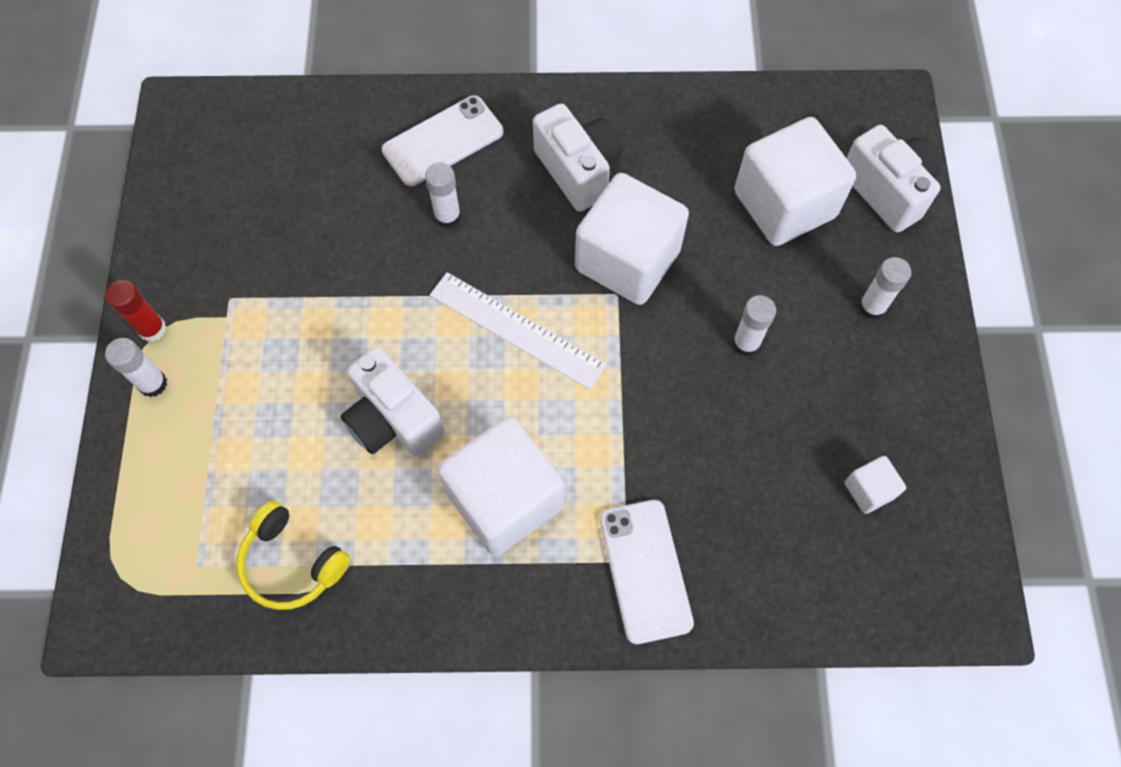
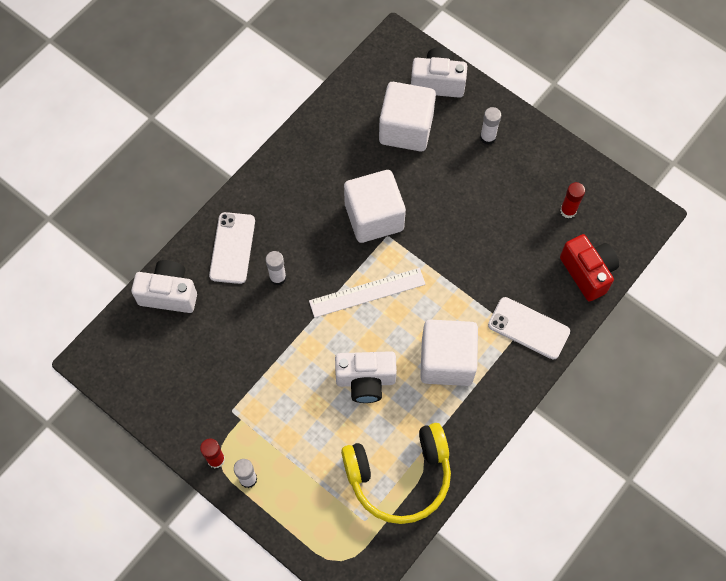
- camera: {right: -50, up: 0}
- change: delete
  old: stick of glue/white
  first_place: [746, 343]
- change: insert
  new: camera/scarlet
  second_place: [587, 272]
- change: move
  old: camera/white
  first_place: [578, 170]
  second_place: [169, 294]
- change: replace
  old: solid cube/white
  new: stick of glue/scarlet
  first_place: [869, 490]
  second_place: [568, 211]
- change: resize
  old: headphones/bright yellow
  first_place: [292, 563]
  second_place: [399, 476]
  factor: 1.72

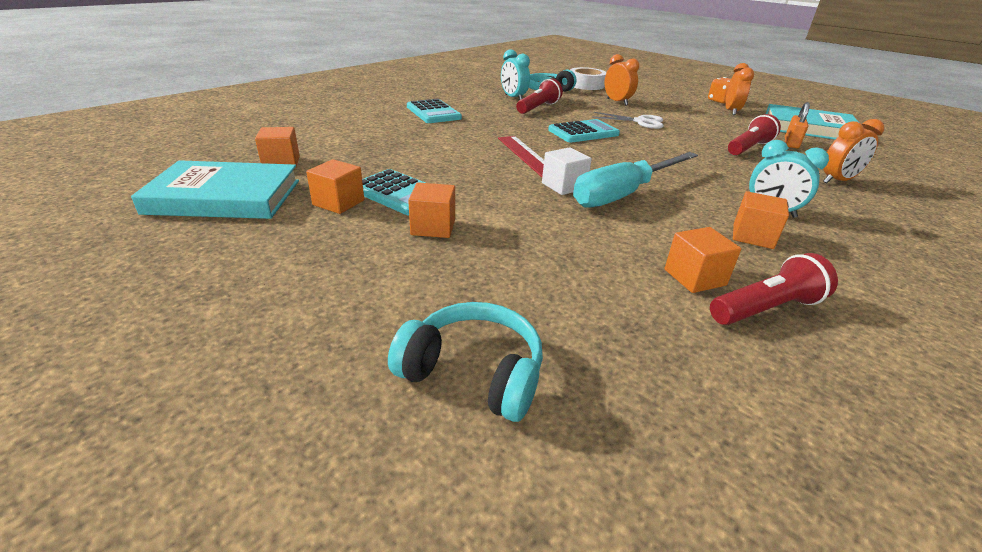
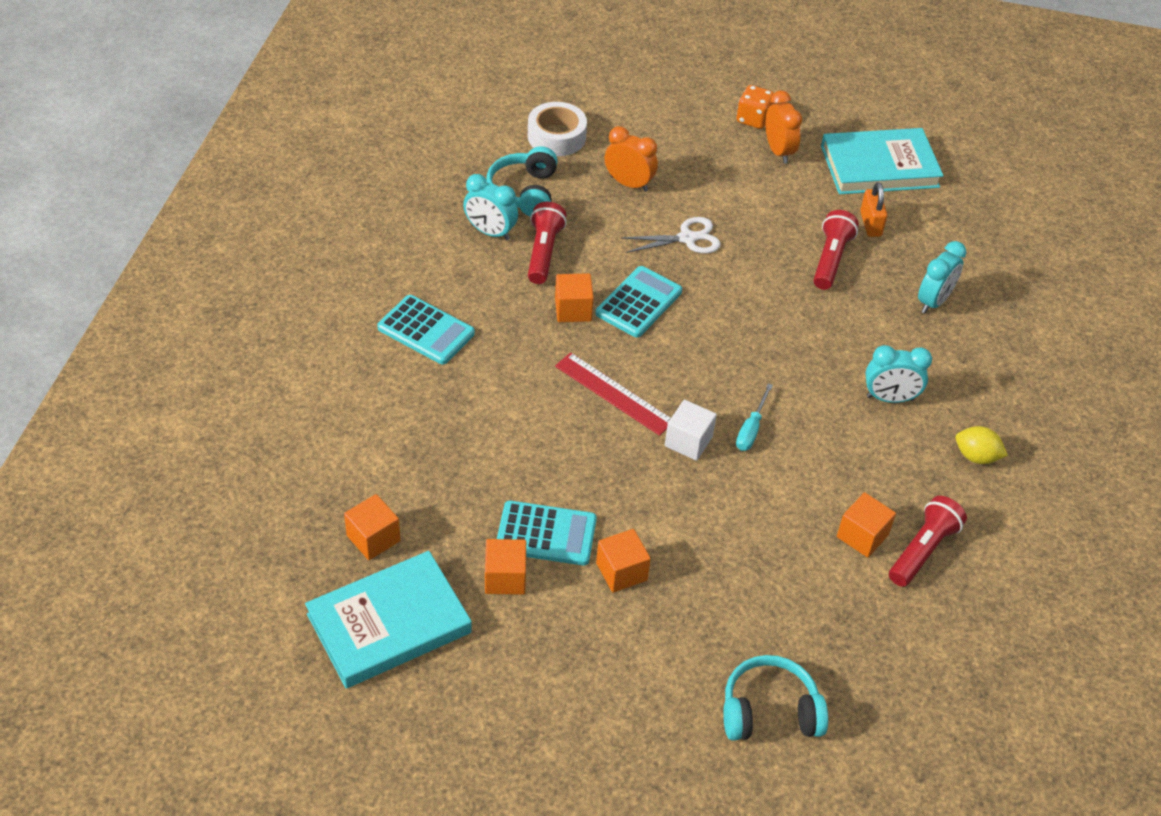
- camera: {right: -30, up: 15}
- change: insert
  new: citrus fruit/bright yellow
  second_place: [976, 456]
- change: move
  old: solid cube/orange-coloured
  first_place: [752, 236]
  second_place: [573, 309]
- change: recolor
  old: clock/orange-coloured
  new: clock/aqua
  first_place: [837, 181]
  second_place: [933, 301]
- change: resize
  old: hand screwdriver/aqua
  first_place: [624, 194]
  second_place: [751, 429]
  factor: 0.45

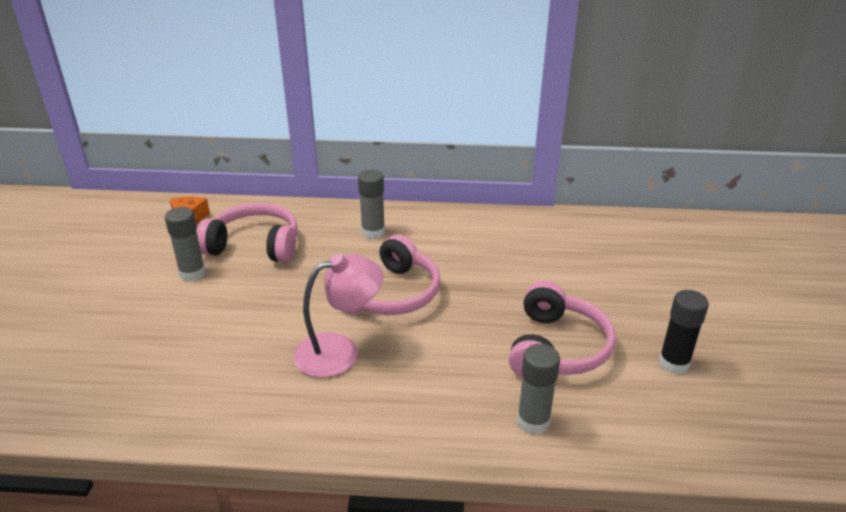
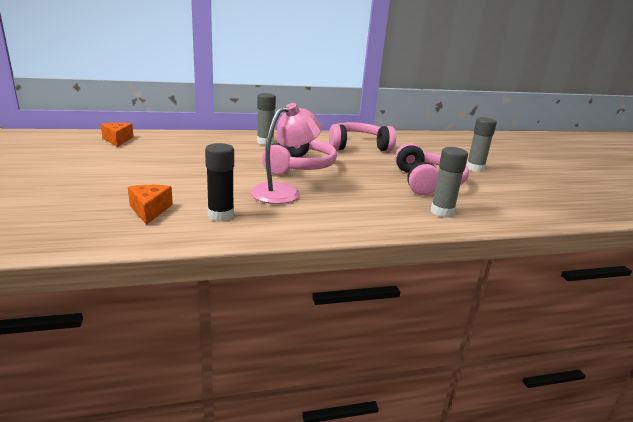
- camera: {right: -20, up: -10}
- change: insert
  new: cheese/orange-coloured
  second_place: [150, 210]
- change: move
  old: stick of glue/grey
  first_place: [192, 273]
  second_place: [475, 168]
- change: move
  old: headphones/pink
  first_place: [255, 245]
  second_place: [358, 146]
- change: move
  old: stick of glue/jet-black
  first_place: [673, 363]
  second_place: [221, 215]

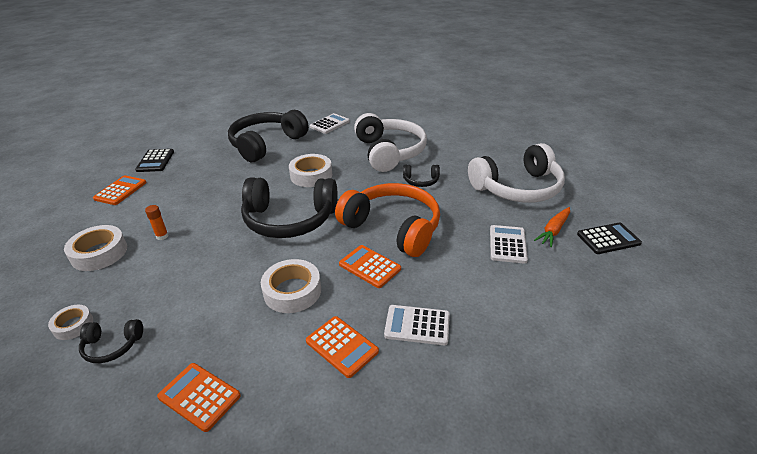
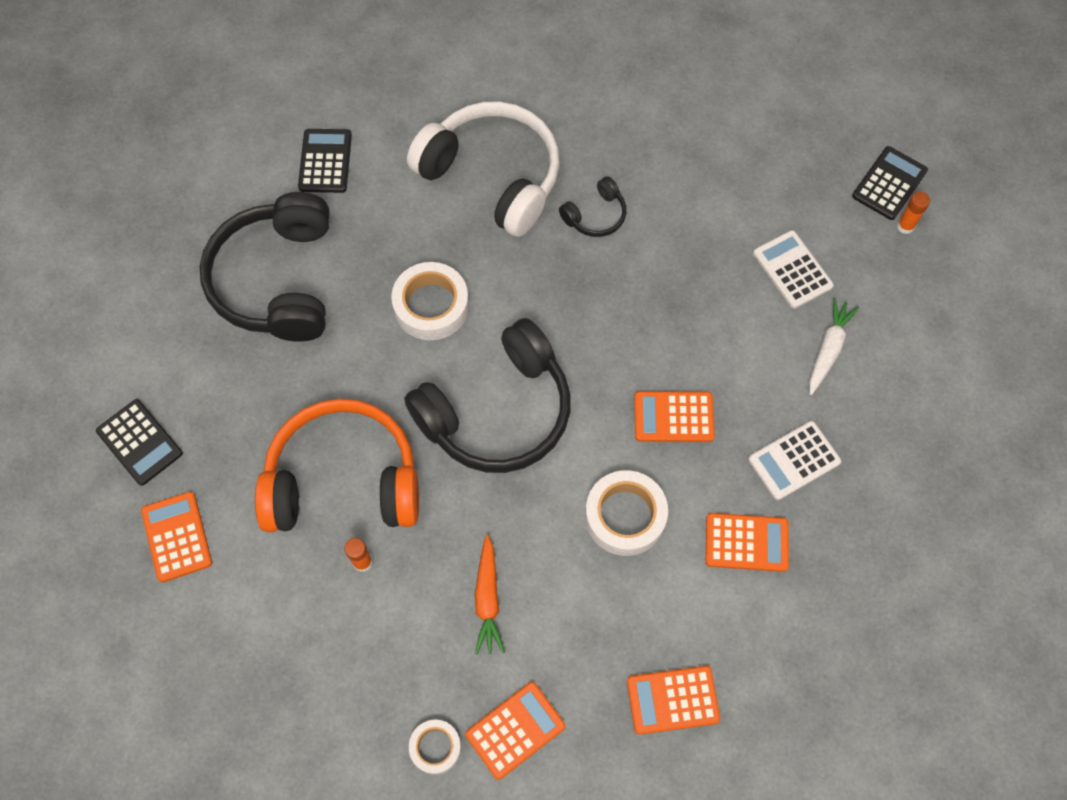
- camera: {right: -40, up: 30}
- change: delete
  old: sticky tape/white
  first_place: [99, 253]
- change: delete
  old: headphones/white
  first_place: [517, 188]
- change: insert
  new: root vegetable/white
  second_place: [828, 349]
- change: insert
  new: stick of glue/orange-coloured
  second_place: [905, 226]
- change: move
  old: headphones/orange-coloured
  first_place: [393, 227]
  second_place: [343, 480]
- change: move
  old: root vegetable/orange-coloured
  first_place: [553, 230]
  second_place: [488, 599]
- change: replace
  old: headphones/jet-black
  new: adding machine/orange-coloured
  first_place: [112, 346]
  second_place: [515, 730]
- change: recolor
  old: adding machine/white
  new: adding machine/jet-black
  first_place: [329, 124]
  second_place: [325, 161]

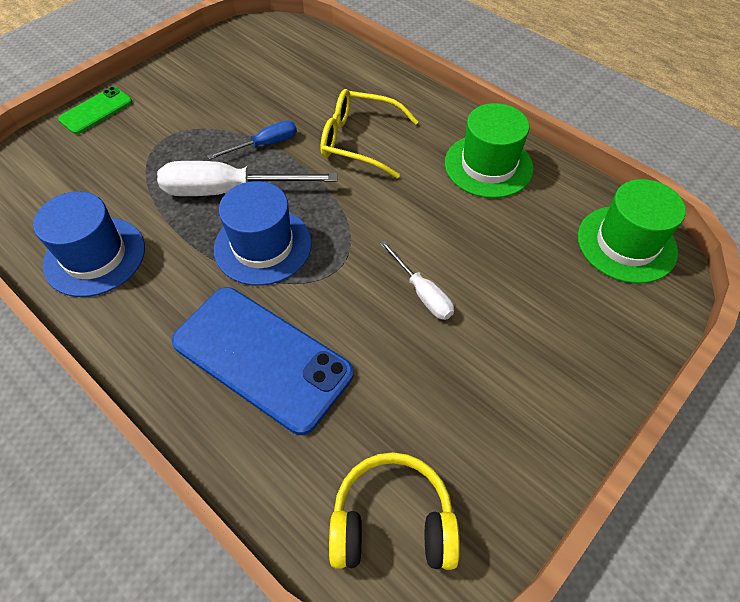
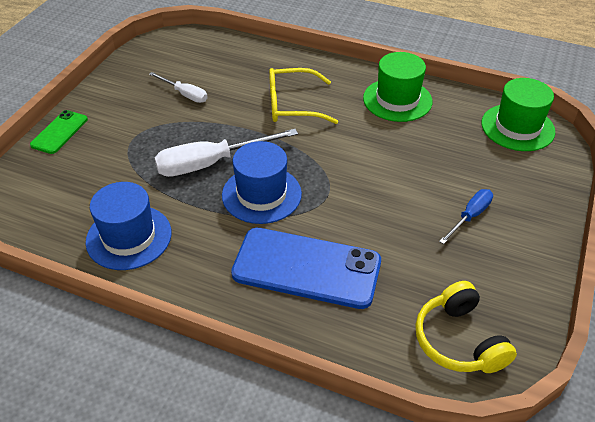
- camera: {right: -20, up: -10}
- change: move
  old: hand screwdriver/royal blue
  first_place: [265, 145]
  second_place: [470, 216]
- change: move
  old: hand screwdriver/white
  first_place: [422, 293]
  second_place: [185, 94]
- change: rotate
  old: headphones/bright yellow
  first_place: [392, 522]
  second_place: [459, 340]
  degrees: -90

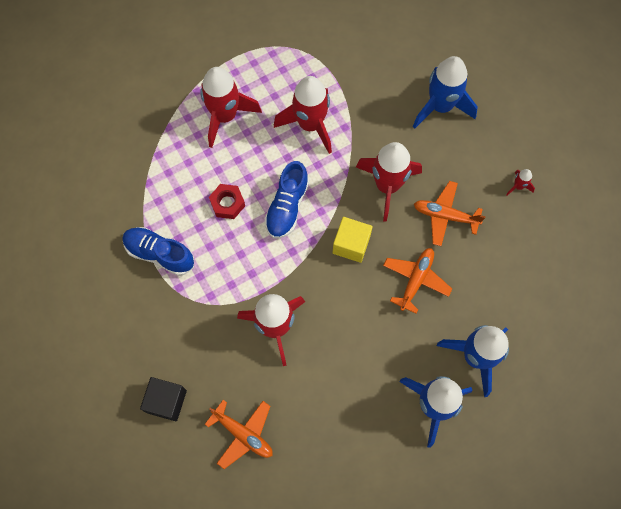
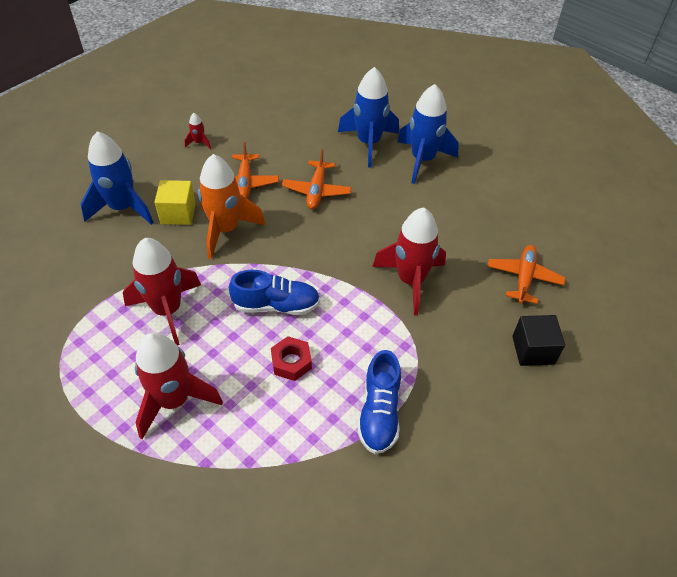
- camera: {right: -110, up: -20}
- change: move
  old: solid cube/bright yellow
  first_place: [351, 244]
  second_place: [178, 213]
- change: recolor
  old: toy rocket/scarlet
  new: toy rocket/orange-coloured
  first_place: [387, 186]
  second_place: [226, 230]
- change: rotate
  old: aeroplane/orange-coloured
  first_place: [416, 280]
  second_place: [316, 191]
  degrees: -90

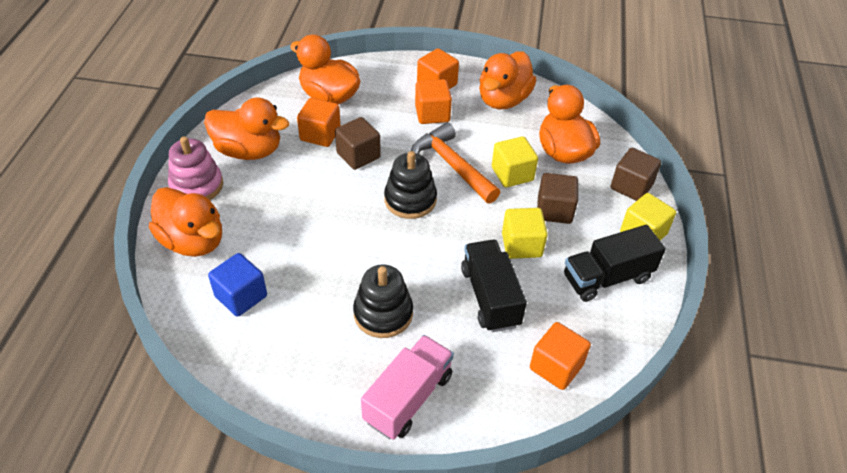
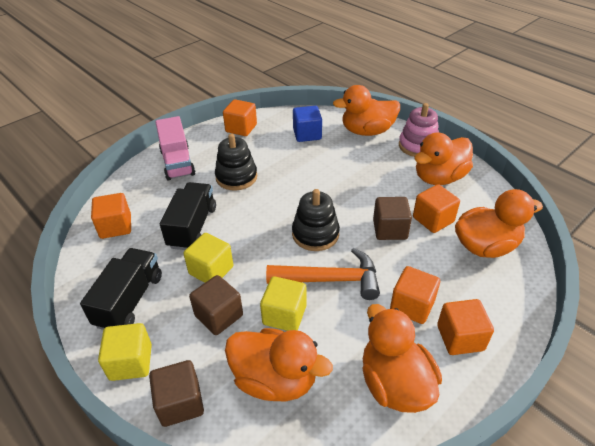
- camera: {right: 130, up: -5}
- change: insert
  new: solid cube/orange-coloured
  second_place: [241, 128]
- change: rotate
  old: toy truck/jet-black
  first_place: [490, 297]
  second_place: [192, 227]
  degrees: -105

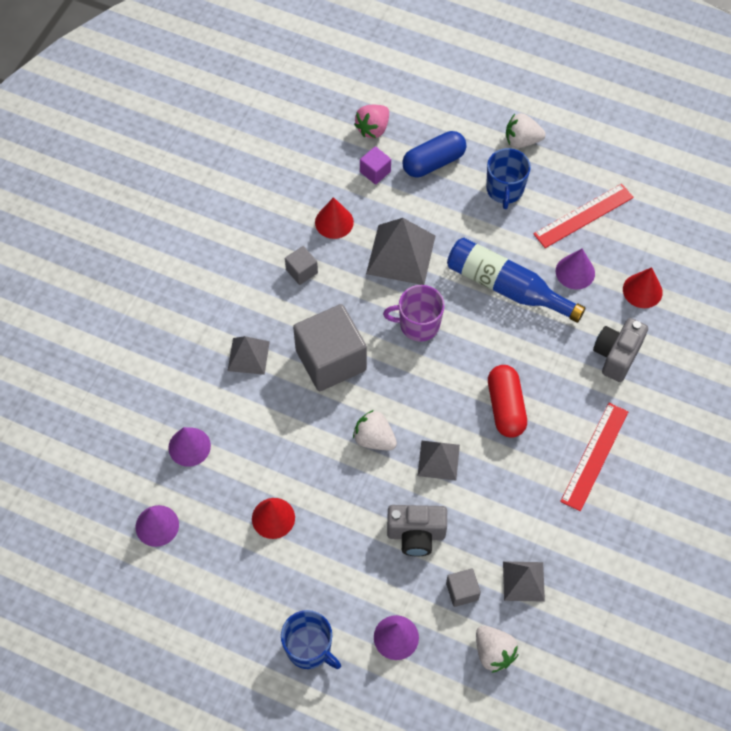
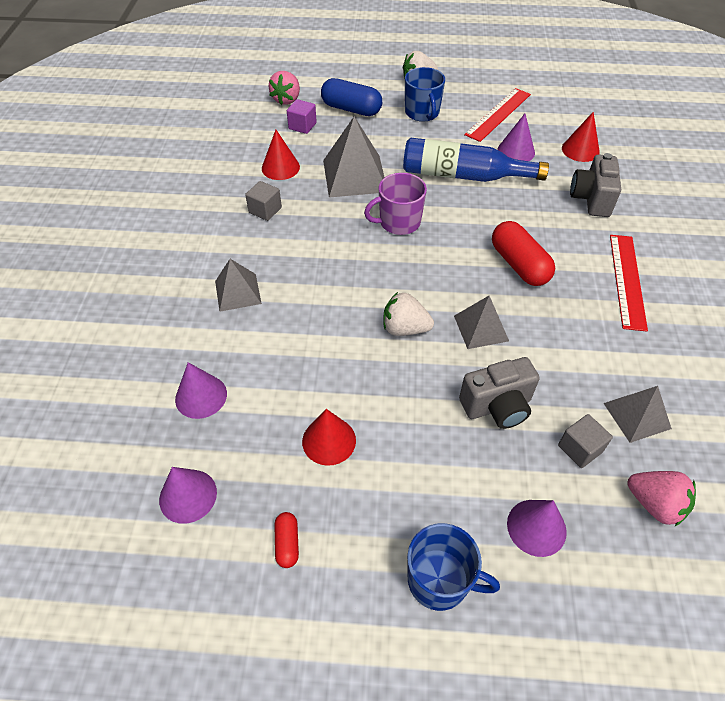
- camera: {right: -20, up: -10}
- change: delete
  old: solid cube/grey
  first_place: [331, 360]
- change: insert
  new: pill/scarlet
  second_place: [287, 543]
- change: recolor
  old: toy strawberry/white
  new: toy strawberry/pink
  first_place: [493, 652]
  second_place: [654, 504]
- change: rotate
  old: pill/royal blue
  first_place: [433, 162]
  second_place: [351, 109]
  degrees: 75

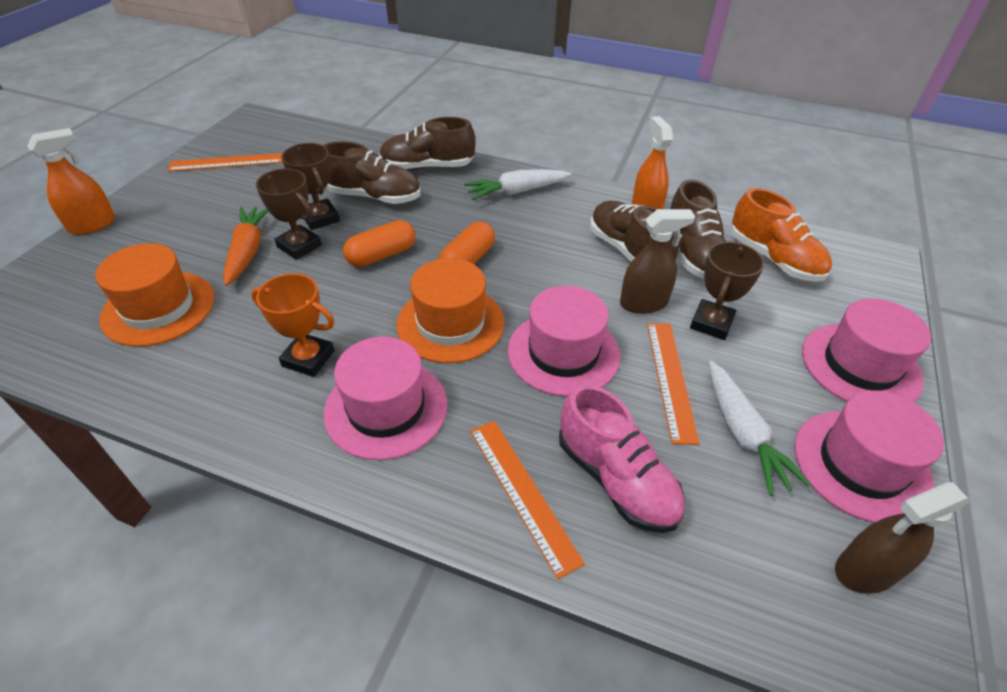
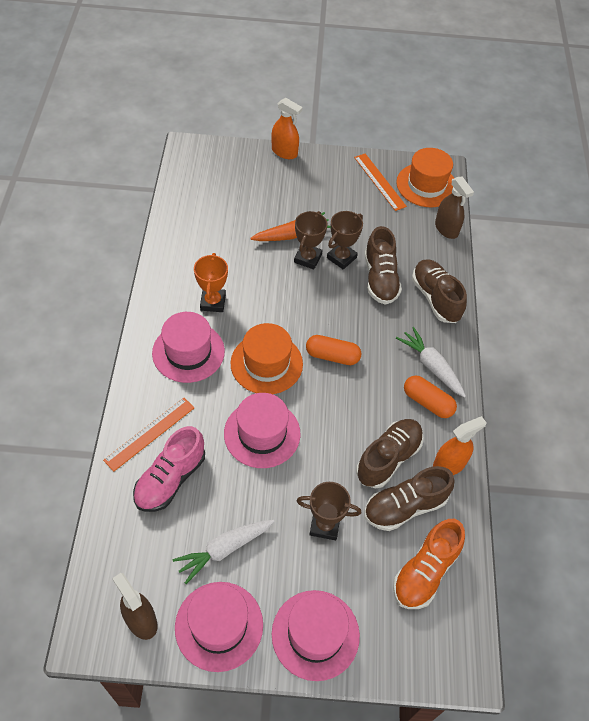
- camera: {right: 70, up: 10}
- change: delete
  old: straightedge/orange-coloured
  first_place: [670, 379]
- change: move
  old: tall hat/orange-coloured
  first_place: [158, 308]
  second_place: [426, 185]
- change: move
  old: pill/orange-coloured
  first_place: [382, 255]
  second_place: [427, 402]
- change: move
  old: spray bottle/dark brown
  first_place: [643, 303]
  second_place: [446, 229]

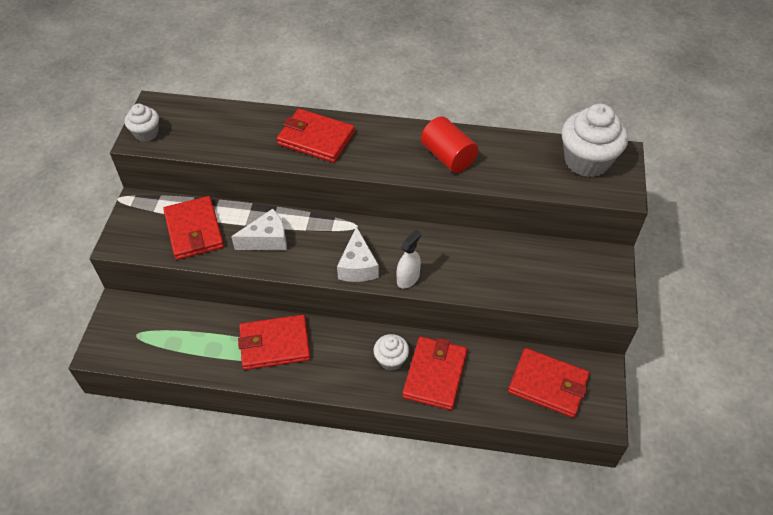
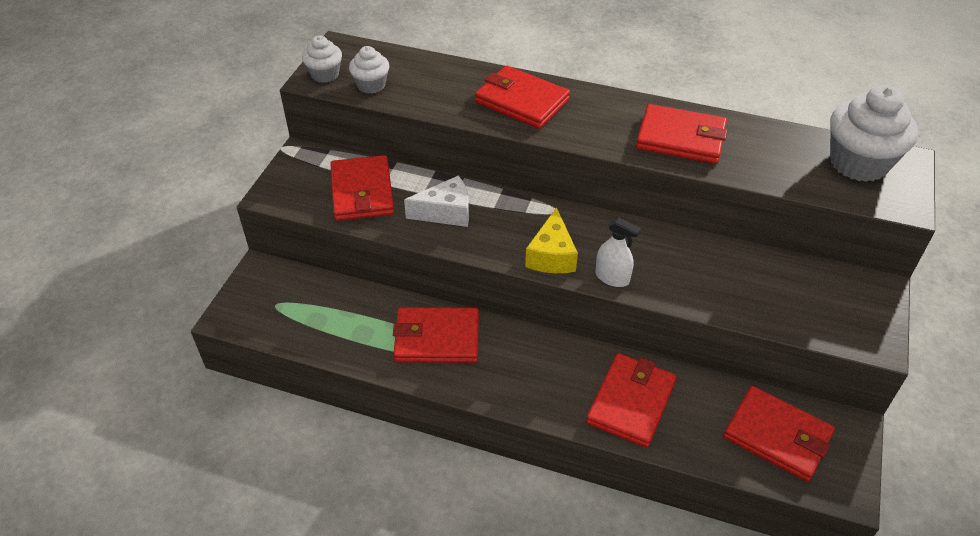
- camera: {right: 10, up: -5}
- change: move
  old: fairy cake/white
  first_place: [391, 360]
  second_place: [371, 85]
- change: replace
  old: cylinder shape/scarlet
  new: card wallet/scarlet
  first_place: [448, 157]
  second_place: [681, 138]
- change: recolor
  old: cheese/white
  new: cheese/bright yellow
  first_place: [358, 266]
  second_place: [551, 255]
- change: rotate
  old: spray bottle/white
  first_place: [408, 278]
  second_place: [612, 277]
  degrees: 75

